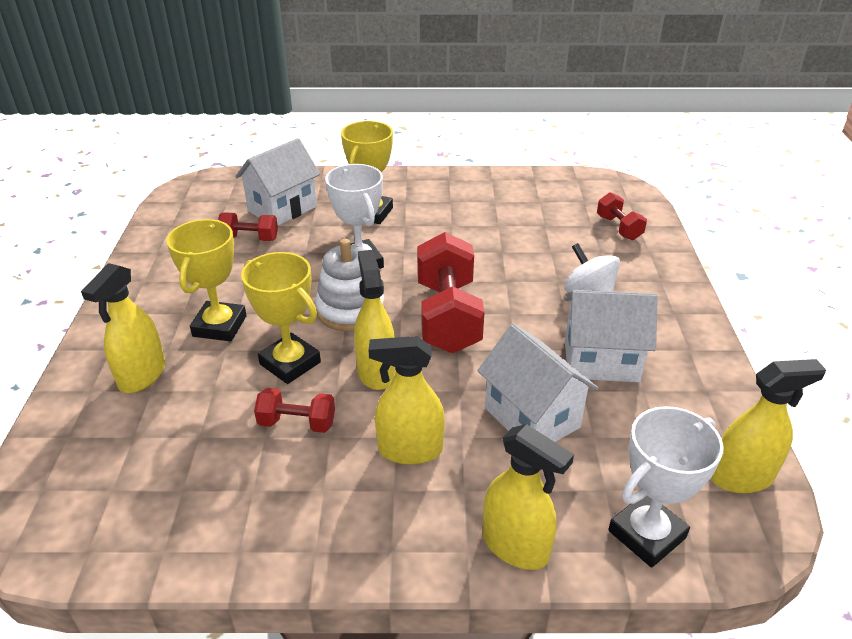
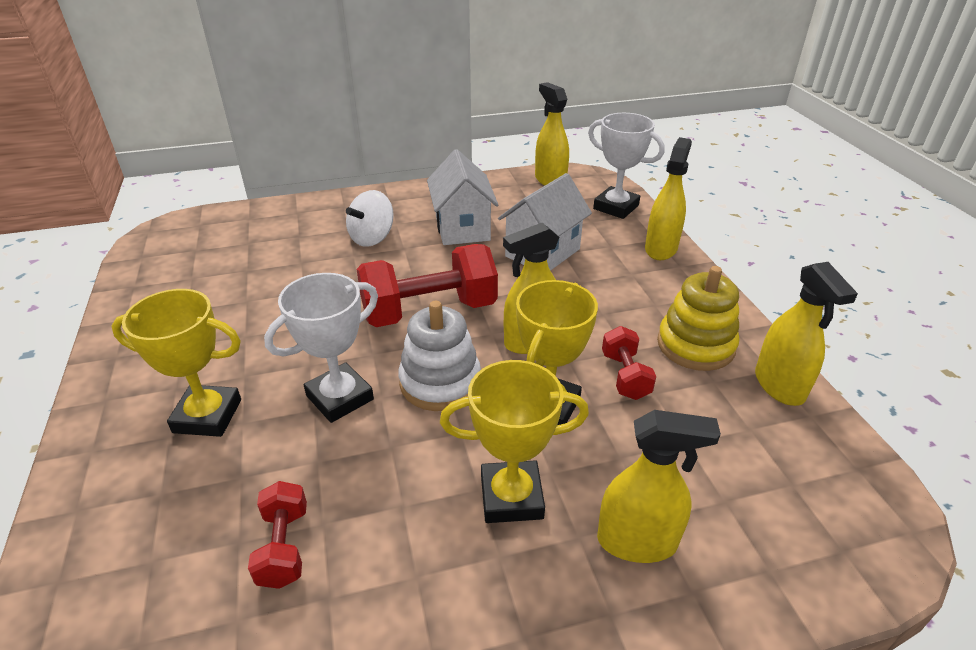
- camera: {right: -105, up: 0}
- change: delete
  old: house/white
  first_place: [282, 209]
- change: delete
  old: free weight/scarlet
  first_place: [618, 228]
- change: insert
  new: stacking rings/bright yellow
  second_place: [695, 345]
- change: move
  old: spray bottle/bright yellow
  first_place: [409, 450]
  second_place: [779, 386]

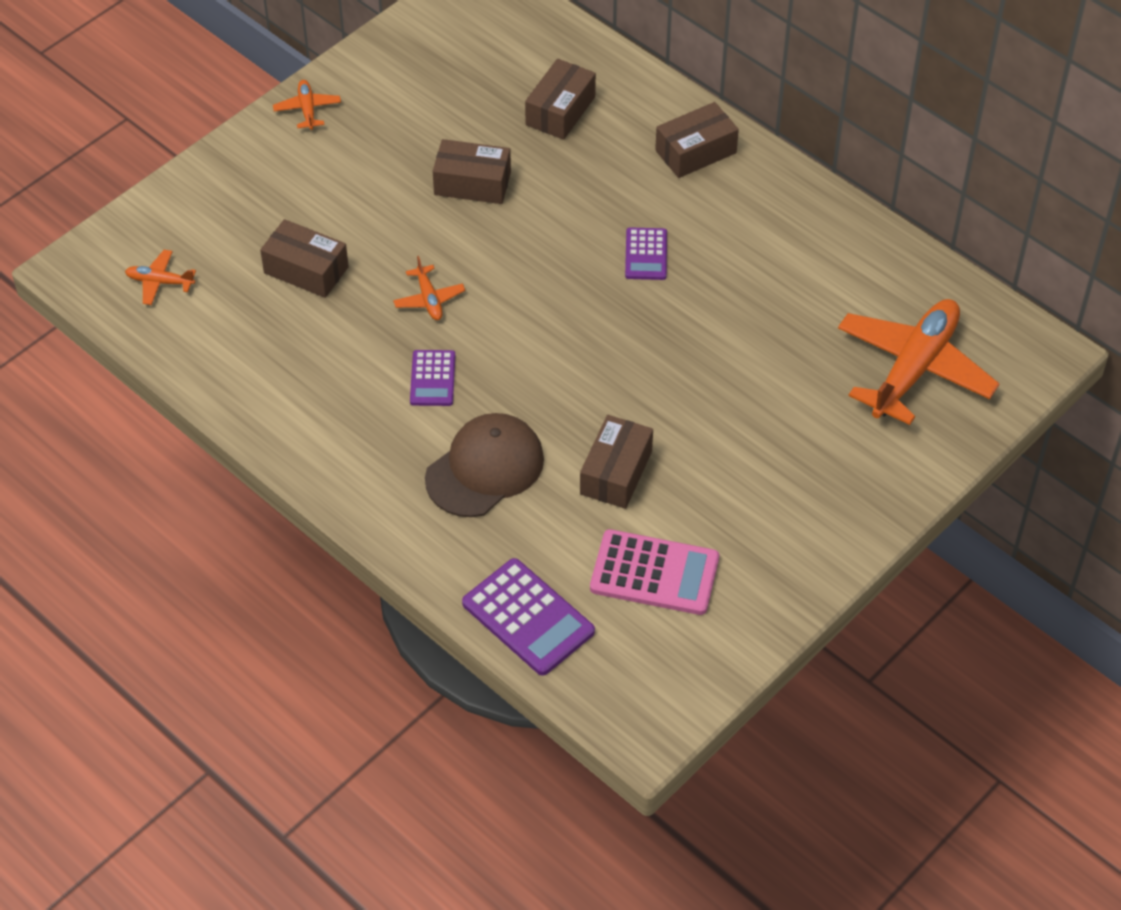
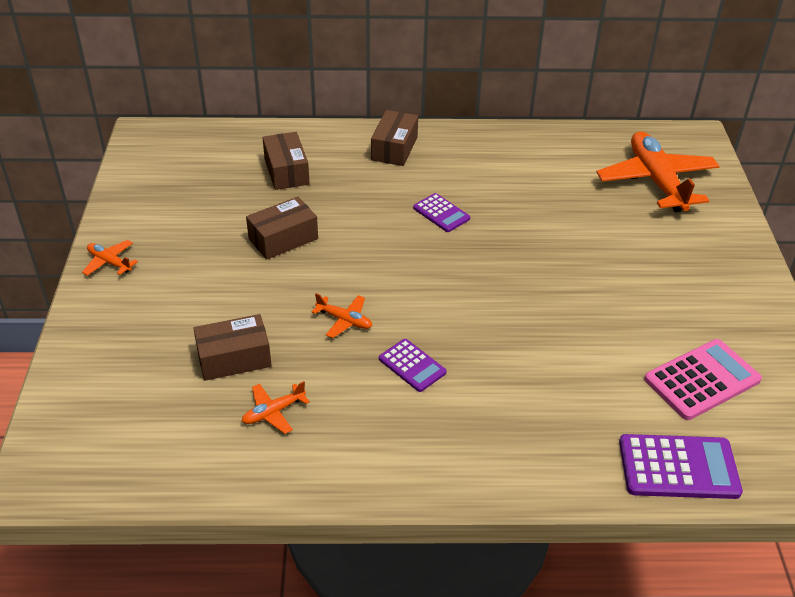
- camera: {right: -45, up: -10}
- change: delete
  old: peaked cap/dark brown
  first_place: [485, 468]
- change: delete
  old: parcel/dark brown
  first_place: [616, 472]
- change: move
  old: aeroplane/orange-coloured
  first_place: [160, 282]
  second_place: [273, 412]

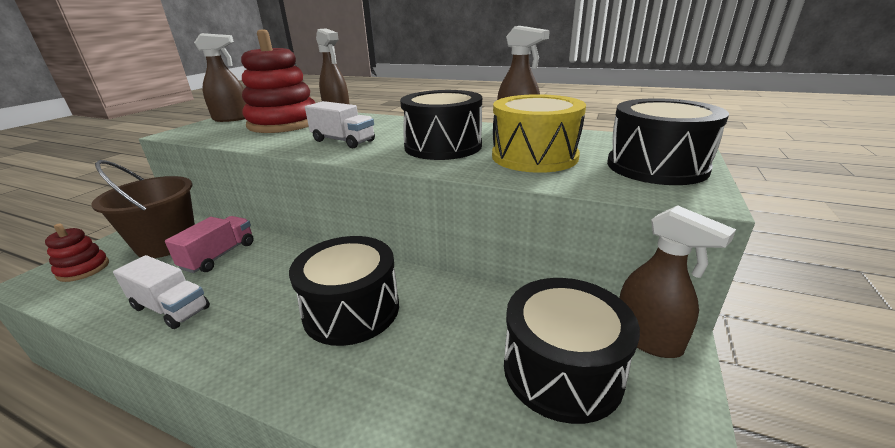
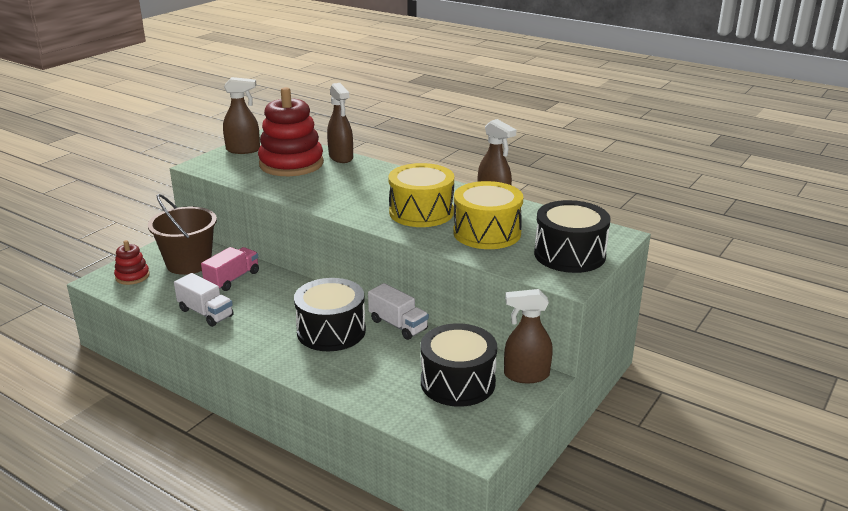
- camera: {right: 10, up: 0}
- change: move
  old: toy truck/white
  first_place: [343, 141]
  second_place: [398, 325]
- change: recolor
  old: drum/jet-black
  new: drum/bright yellow
  first_place: [443, 146]
  second_place: [421, 212]
- change: rotate
  old: spray bottle/dark brown
  first_place: [648, 339]
  second_place: [526, 375]
  degrees: 120

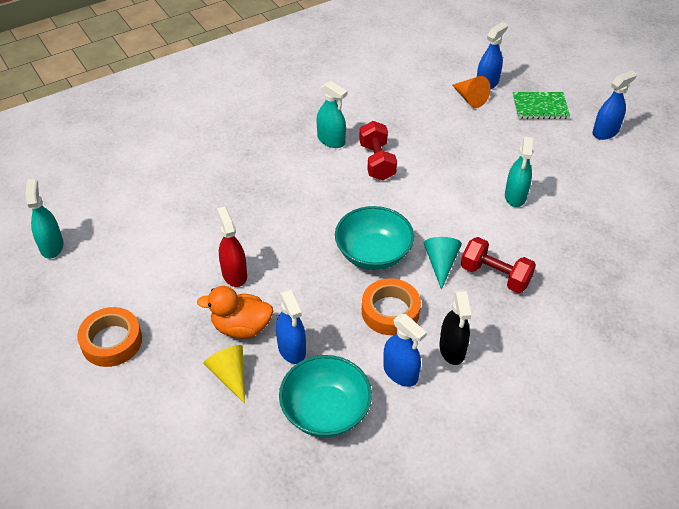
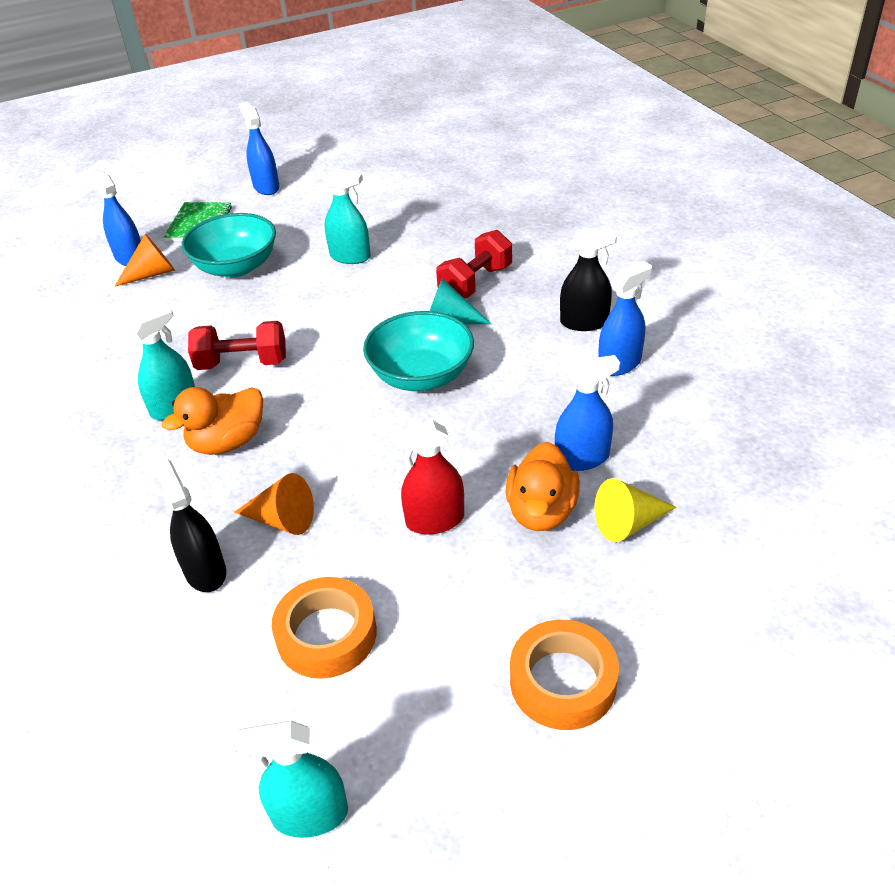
- camera: {right: -80, up: -5}
- change: insert
  new: spray bottle/jet-black
  second_place: [205, 571]
- change: insert
  new: toy duck/orange-coloured
  second_place: [227, 442]
- change: insert
  new: solid cone/orange-coloured
  second_place: [282, 520]
- change: move
  old: deep dish/aqua
  first_place: [325, 411]
  second_place: [236, 267]
- change: move
  old: sticky tape/orange-coloured
  first_place: [390, 311]
  second_place: [326, 634]

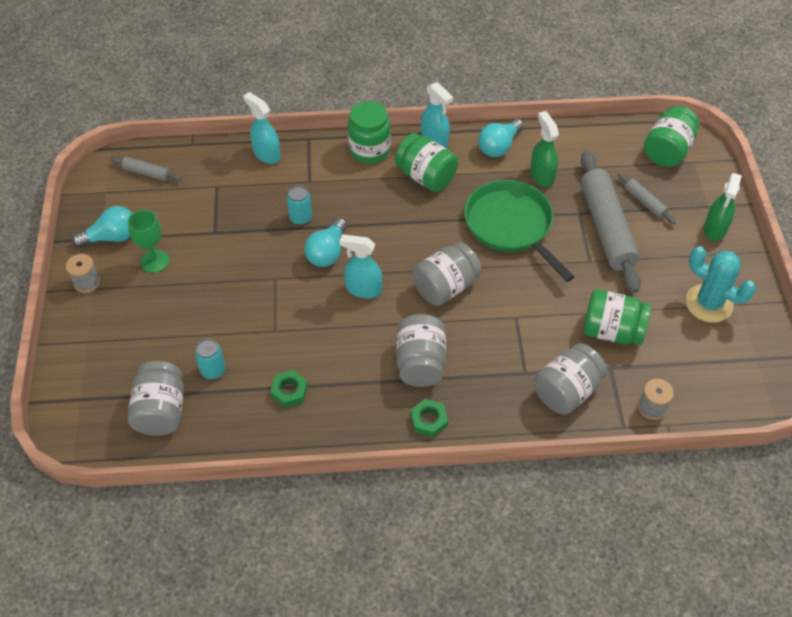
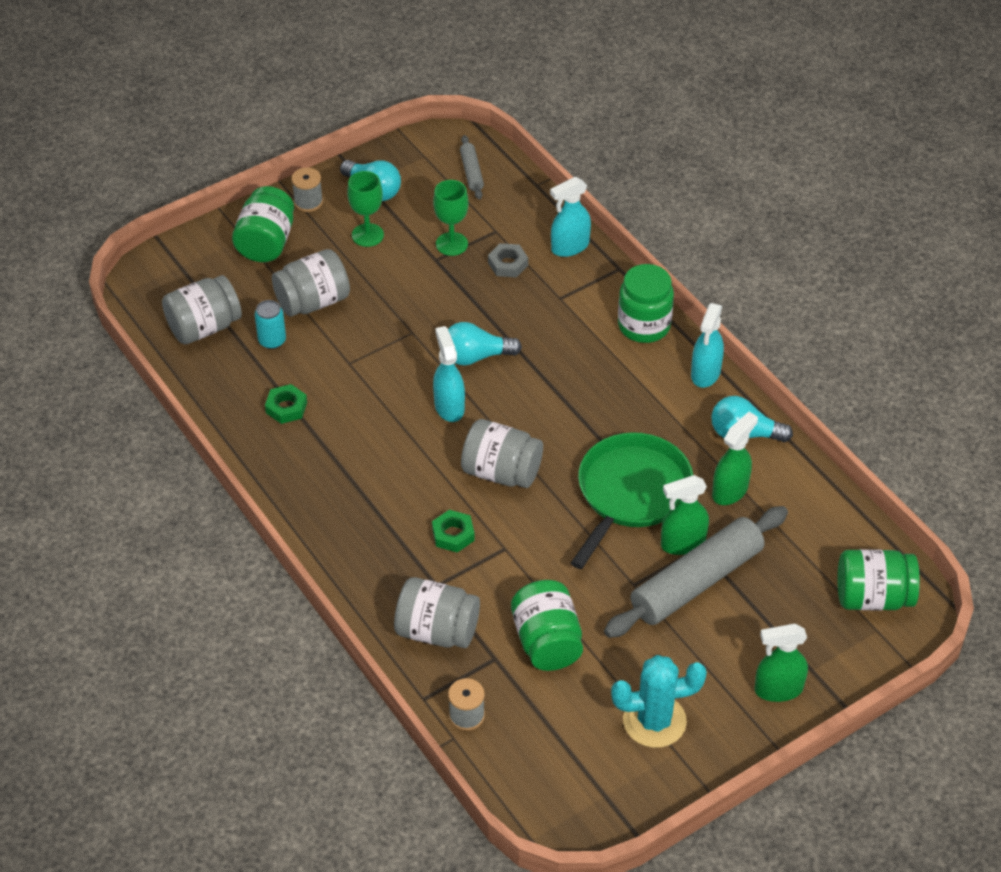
- camera: {right: 60, up: -5}
- change: delete
  old: soda can/aqua
  first_place: [300, 218]
- change: delete
  old: rolling pin/grey
  first_place: [645, 202]
- change: insert
  new: wine glass/leaf-green
  second_place: [451, 244]
- change: insert
  new: nut/grey
  second_place: [508, 264]
- change: insert
  new: spray bottle/leaf-green
  second_place: [682, 543]
- change: move
  old: jam jar/leaf-green
  first_place: [426, 176]
  second_place: [266, 243]
- change: move
  old: jam jar/grey
  first_place: [420, 363]
  second_place: [313, 302]
- change: move
  old: nut/leaf-green
  first_place: [429, 420]
  second_place: [453, 534]
- change: rotate
  old: spray bottle/aqua
  first_place: [266, 154]
  second_place: [569, 247]
  degrees: -135
- change: rotate
  old: prickly plant/aqua
  first_place: [708, 303]
  second_place: [654, 721]
  degrees: 75

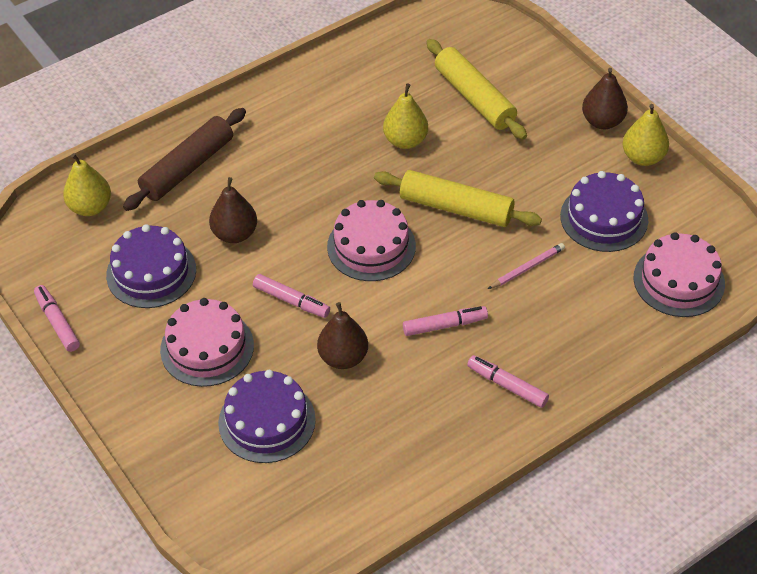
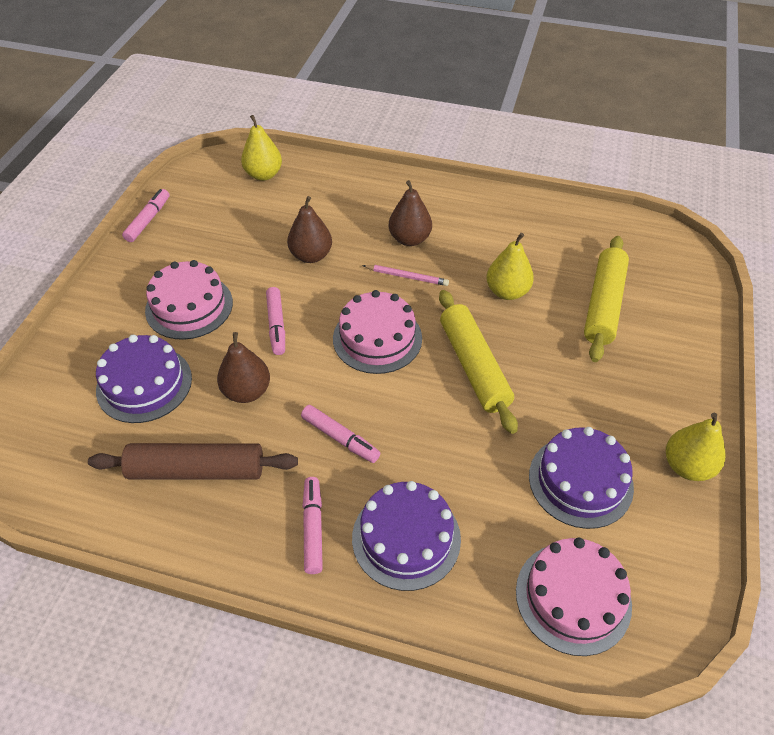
- camera: {right: 50, up: 0}
- change: move
  old: cake/purple
  first_place: [151, 272]
  second_place: [406, 538]
- change: move
  old: rolling pin/dark brown
  first_place: [187, 167]
  second_place: [197, 470]
- change: move
  old: wooden pencil/pink
  first_place: [527, 268]
  second_place: [407, 277]
- change: move
  old: pear fruit/dark brown
  first_place: [602, 121]
  second_place: [409, 239]

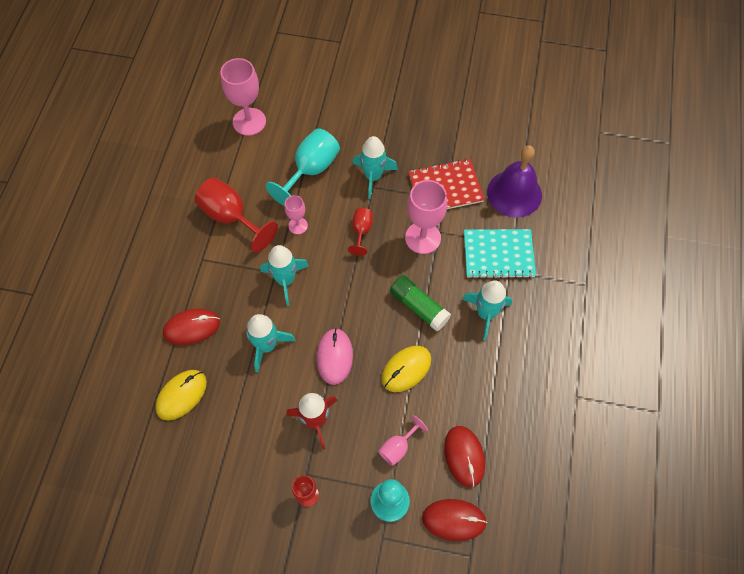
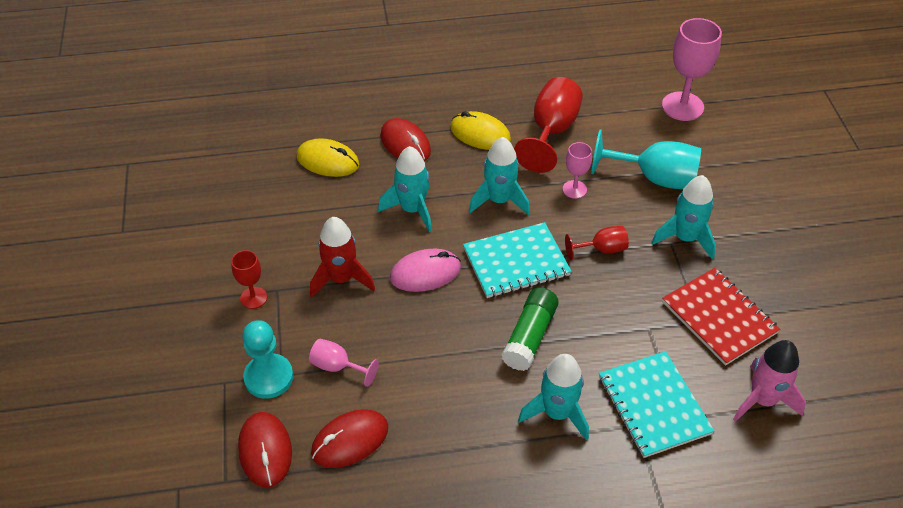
- camera: {right: 70, up: -15}
- change: delete
  old: wine glass/pink
  first_place: [423, 238]
- change: insert
  new: exercise book/aqua
  second_place: [516, 262]
- change: move
  old: PC mouse/bright yellow
  first_place: [406, 369]
  second_place: [480, 134]
- change: replace
  old: hand bell/purple
  new: toy rocket/pink
  first_place: [514, 193]
  second_place: [762, 400]

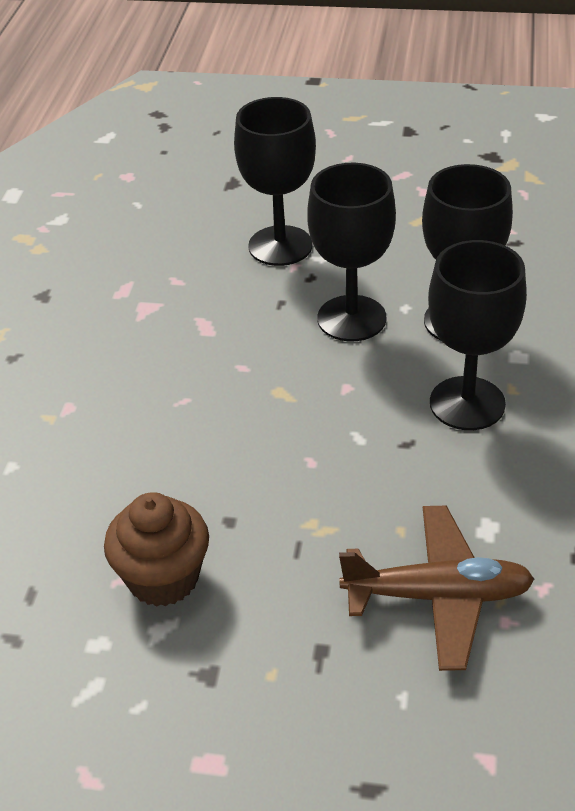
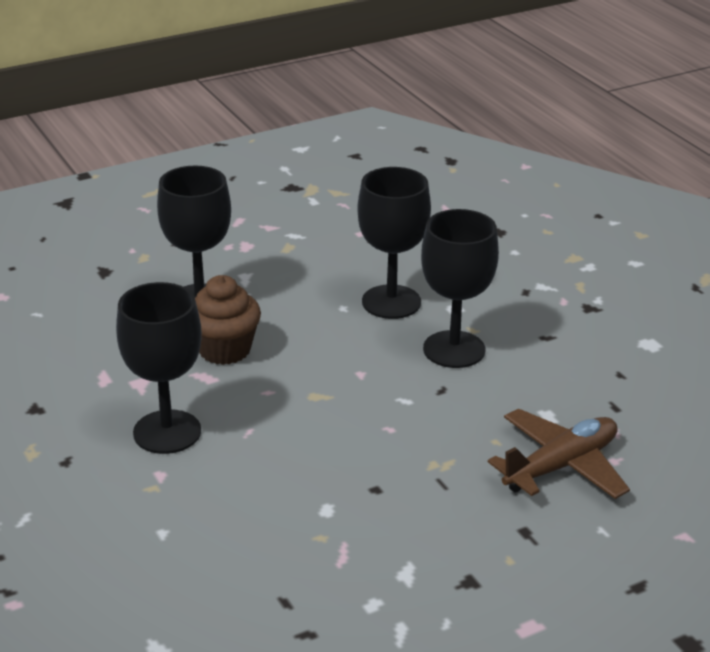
- camera: {right: -40, up: -10}
- change: move
  old: fairy cake/dark brown
  first_place: [163, 578]
  second_place: [224, 350]
- change: move
  old: wine glass/jet-black
  first_place: [351, 318]
  second_place: [167, 432]

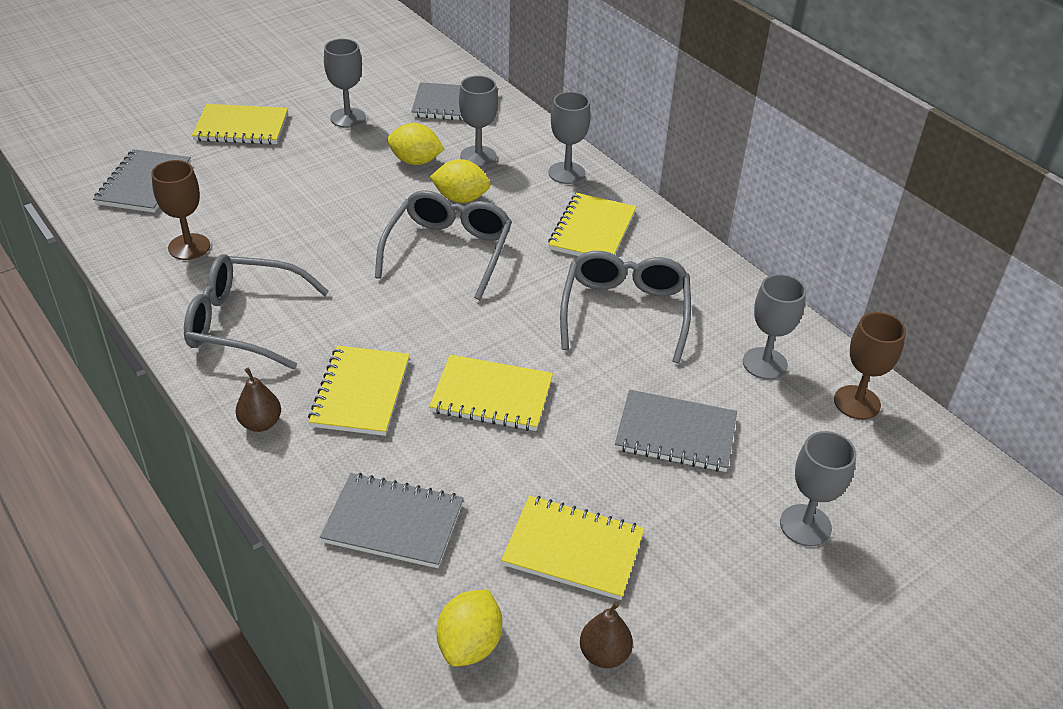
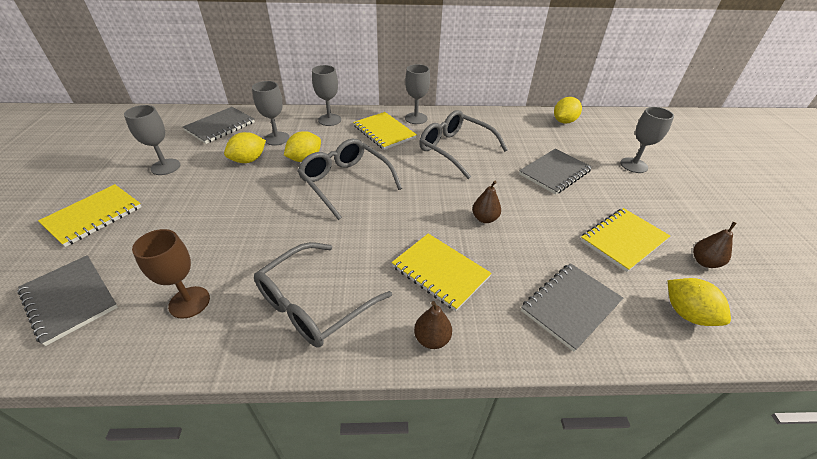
- camera: {right: -55, up: 0}
- change: move
  old: wine glass/grey
  first_place: [765, 363]
  second_place: [416, 118]
- change: replace
  old: exercise book/bright yellow
  new: pear fruit/dark brown
  first_place: [492, 396]
  second_place: [484, 218]
- change: replace
  old: wine glass/dark brown
  new: citrus fruit/bright yellow
  first_place: [857, 402]
  second_place: [564, 121]

